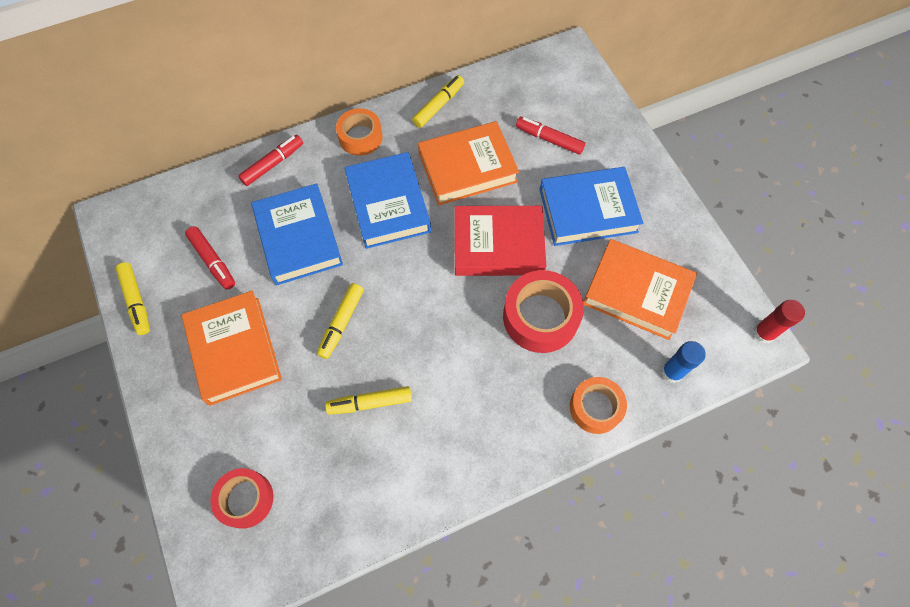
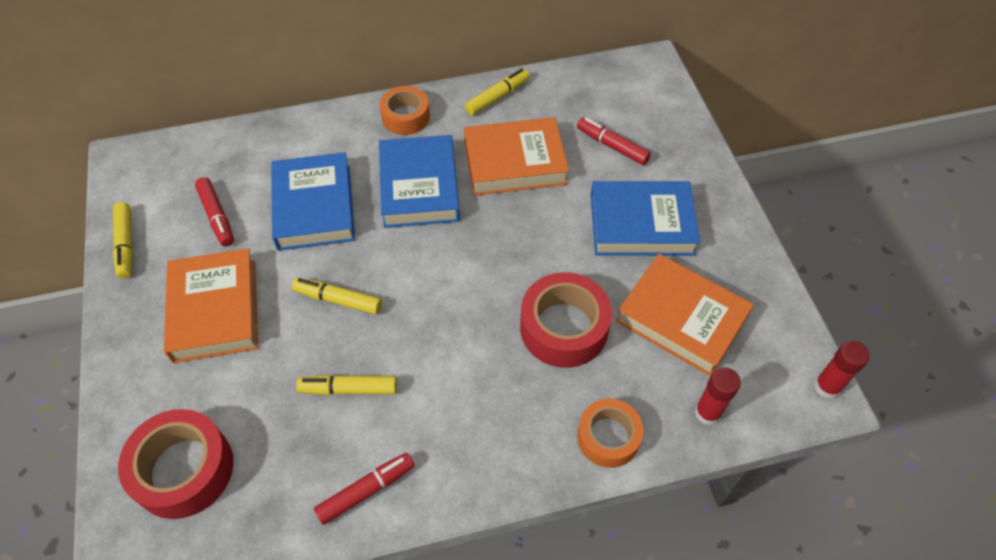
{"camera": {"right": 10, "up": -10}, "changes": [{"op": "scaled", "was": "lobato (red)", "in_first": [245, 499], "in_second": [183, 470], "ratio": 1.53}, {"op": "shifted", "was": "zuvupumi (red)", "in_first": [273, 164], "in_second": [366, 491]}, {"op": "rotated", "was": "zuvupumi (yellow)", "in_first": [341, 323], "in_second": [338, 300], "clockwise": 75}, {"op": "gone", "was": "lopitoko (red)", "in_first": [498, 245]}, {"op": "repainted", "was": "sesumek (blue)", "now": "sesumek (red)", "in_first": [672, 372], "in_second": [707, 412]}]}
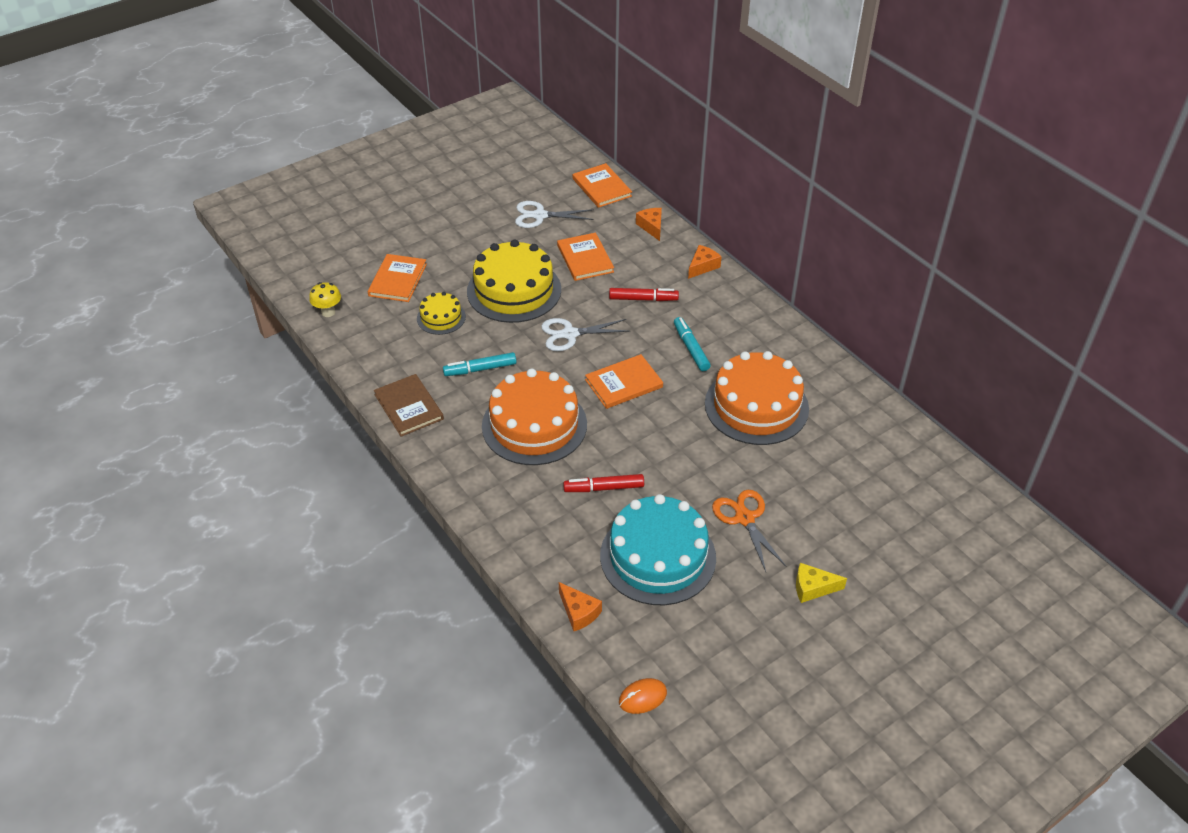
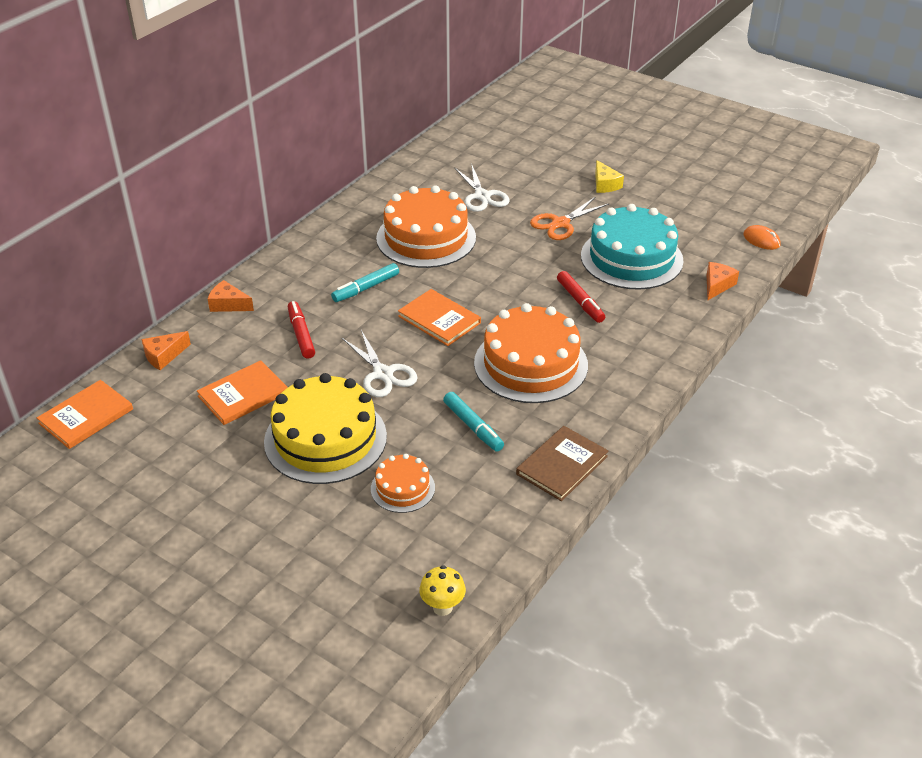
{"camera": {"right": -110, "up": -5}, "changes": [{"op": "gone", "was": "lopitoko (orange)", "in_first": [398, 280]}, {"op": "repainted", "was": "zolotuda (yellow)", "now": "zolotuda (orange)", "in_first": [441, 317], "in_second": [402, 488]}, {"op": "shifted", "was": "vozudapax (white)", "in_first": [539, 216], "in_second": [482, 196]}]}
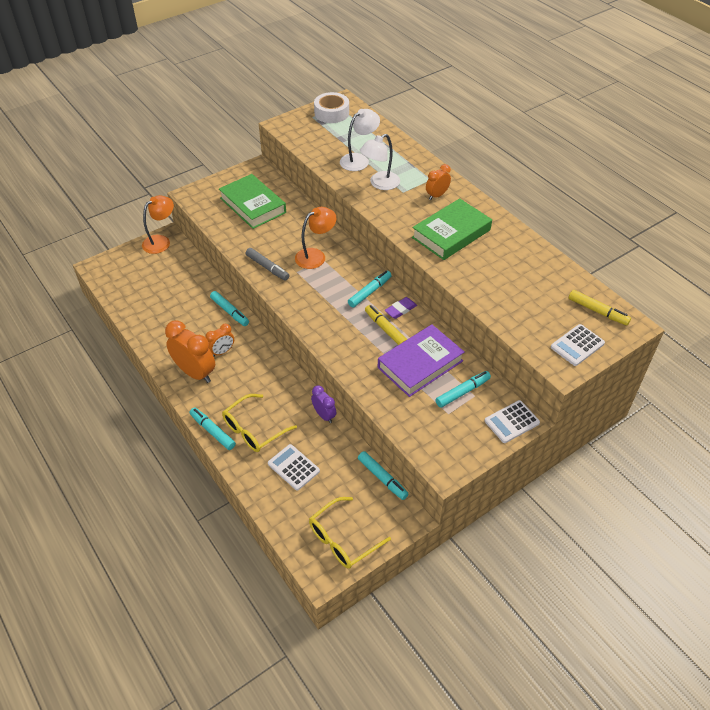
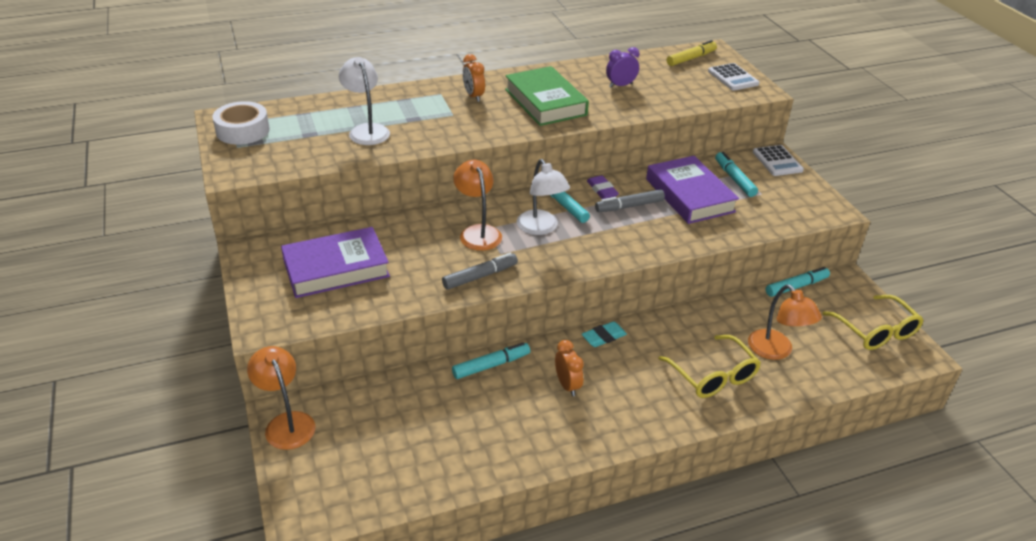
{"camera": {"right": -75, "up": -10}, "changes": [{"op": "gone", "was": "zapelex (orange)", "in_first": [195, 373]}, {"op": "gone", "was": "zuvupumi (turquoise)", "in_first": [212, 431]}, {"op": "repainted", "was": "lopitoko (green)", "now": "lopitoko (purple)", "in_first": [253, 205], "in_second": [336, 268]}, {"op": "swapped", "was": "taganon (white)", "now": "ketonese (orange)", "in_first": [293, 467], "in_second": [776, 351]}, {"op": "shifted", "was": "zapelex (purple)", "in_first": [324, 415], "in_second": [620, 85]}, {"op": "shifted", "was": "ketonese (white)", "in_first": [380, 184], "in_second": [541, 228]}, {"op": "repainted", "was": "zuvupumi (yellow)", "now": "zuvupumi (grey)", "in_first": [385, 329], "in_second": [629, 206]}, {"op": "new", "now": "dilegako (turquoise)", "in_second": [603, 337]}]}
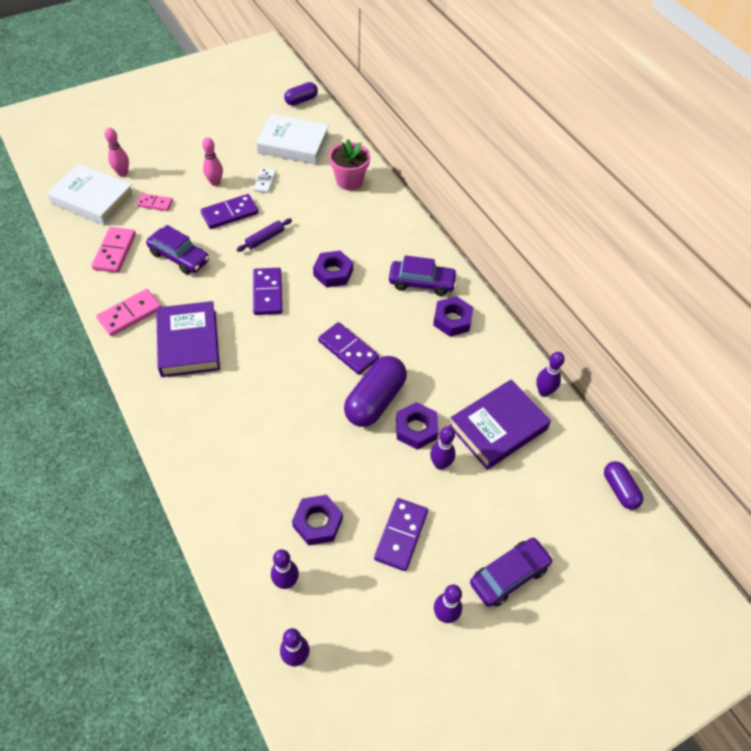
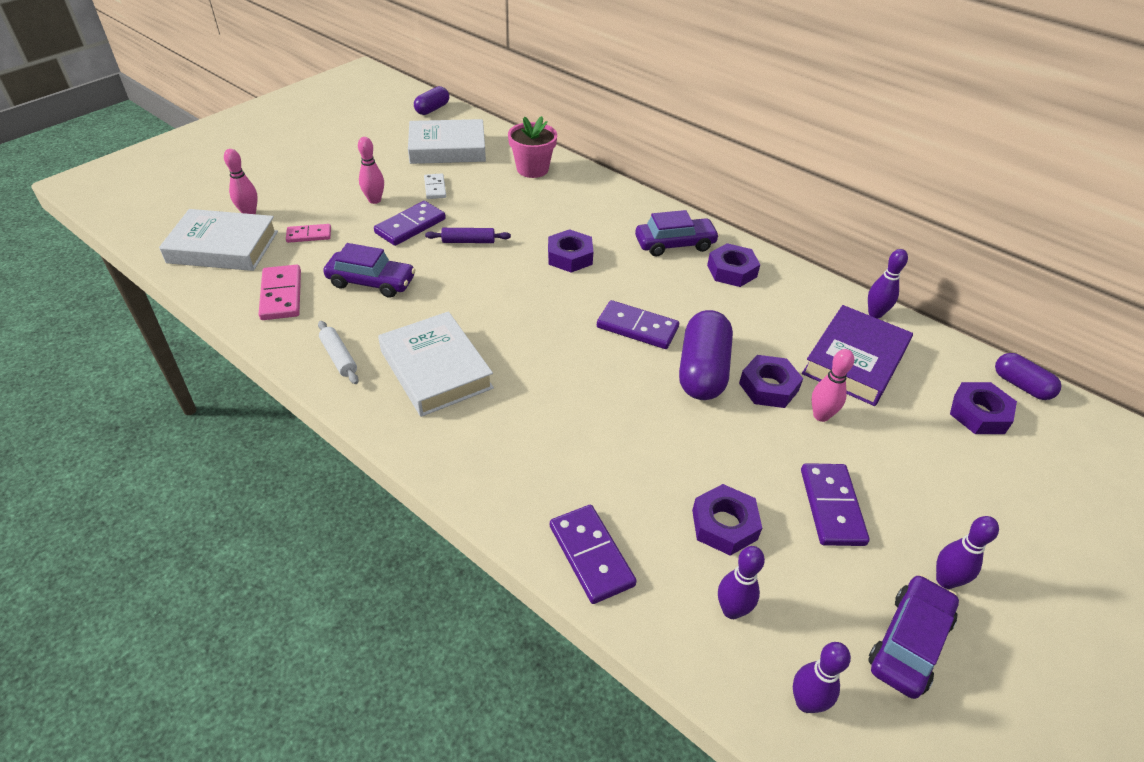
{"camera": {"right": -20, "up": -10}, "changes": [{"op": "swapped", "was": "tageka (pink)", "now": "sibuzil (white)", "in_first": [130, 314], "in_second": [339, 357]}, {"op": "repainted", "was": "lopitoko (purple)", "now": "lopitoko (white)", "in_first": [189, 343], "in_second": [436, 369]}, {"op": "rotated", "was": "sibuzil (purple)", "in_first": [265, 238], "in_second": [468, 241], "clockwise": 60}, {"op": "shifted", "was": "tageka (purple)", "in_first": [267, 293], "in_second": [591, 555]}, {"op": "repainted", "was": "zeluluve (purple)", "now": "zeluluve (pink)", "in_first": [440, 464], "in_second": [821, 415]}, {"op": "shifted", "was": "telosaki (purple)", "in_first": [509, 575], "in_second": [909, 642]}, {"op": "new", "now": "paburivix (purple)", "in_second": [979, 414]}]}
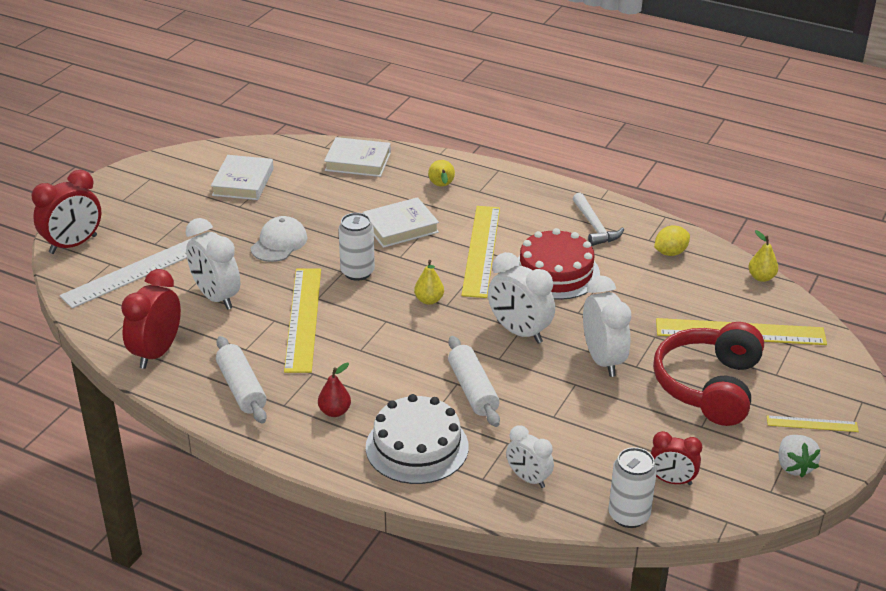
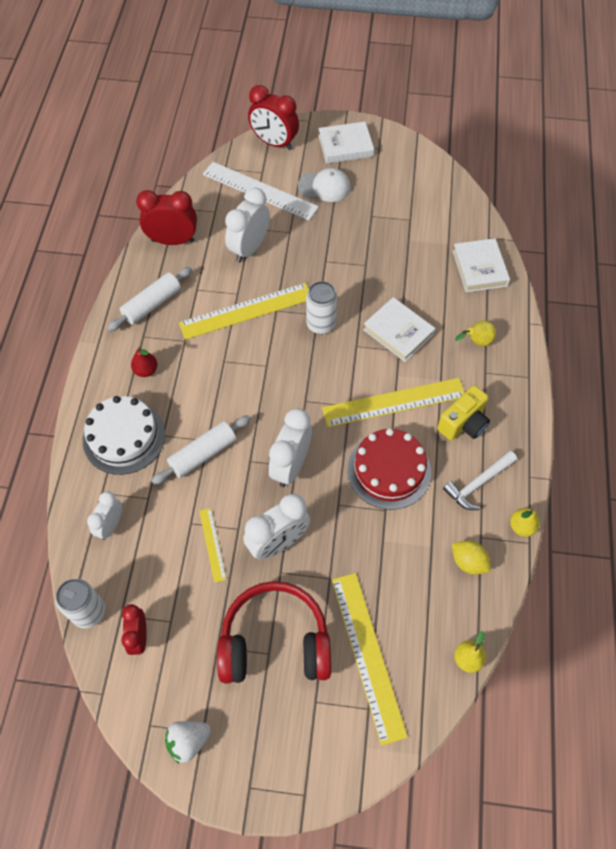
{"camera": {"right": 70, "up": 25}, "changes": [{"op": "shifted", "was": "lopitoko (white)", "in_first": [243, 182], "in_second": [345, 146]}, {"op": "shifted", "was": "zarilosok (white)", "in_first": [279, 243], "in_second": [324, 187]}, {"op": "shifted", "was": "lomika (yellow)", "in_first": [429, 300], "in_second": [521, 526]}, {"op": "shifted", "was": "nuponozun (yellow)", "in_first": [812, 424], "in_second": [212, 544]}, {"op": "new", "now": "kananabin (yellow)", "in_second": [463, 424]}]}
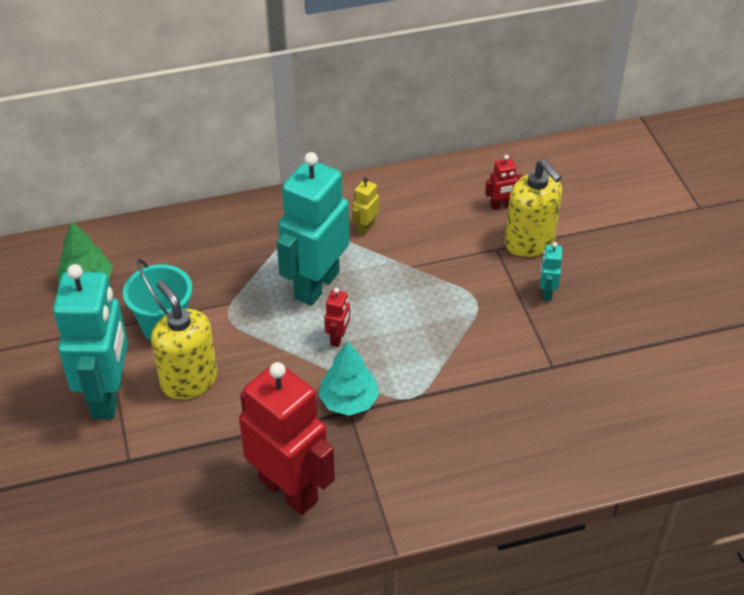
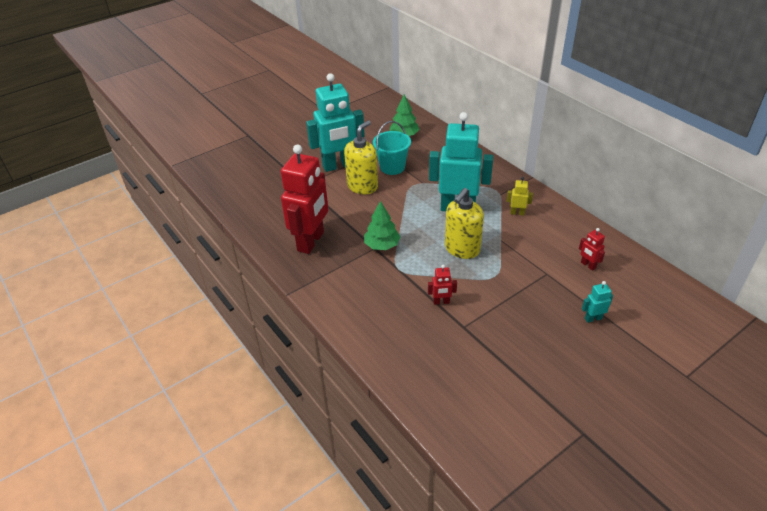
{"camera": {"right": 70, "up": -5}, "changes": [{"op": "repainted", "was": "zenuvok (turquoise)", "now": "zenuvok (green)", "in_first": [349, 401], "in_second": [382, 245]}, {"op": "shifted", "was": "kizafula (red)", "in_first": [338, 338], "in_second": [441, 302]}, {"op": "shifted", "was": "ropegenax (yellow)", "in_first": [529, 242], "in_second": [462, 249]}, {"op": "shifted", "was": "kizafula (turquoise)", "in_first": [546, 292], "in_second": [593, 318]}]}
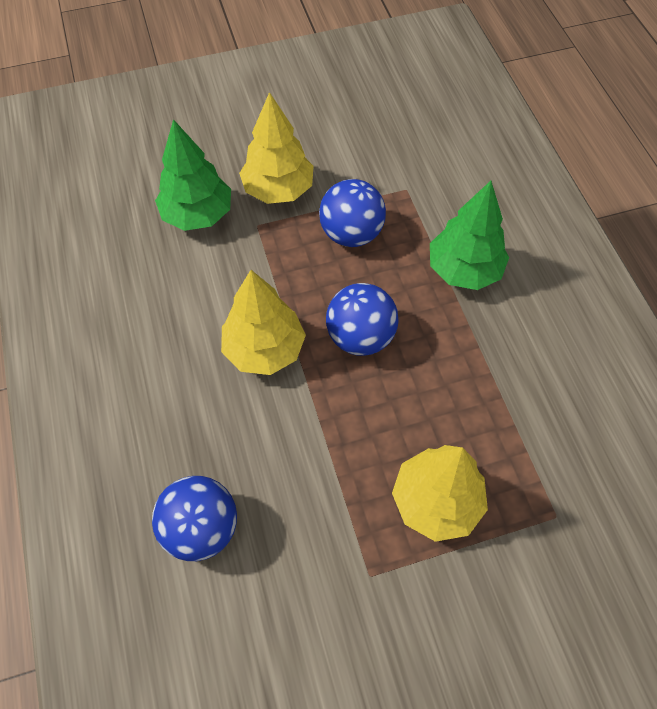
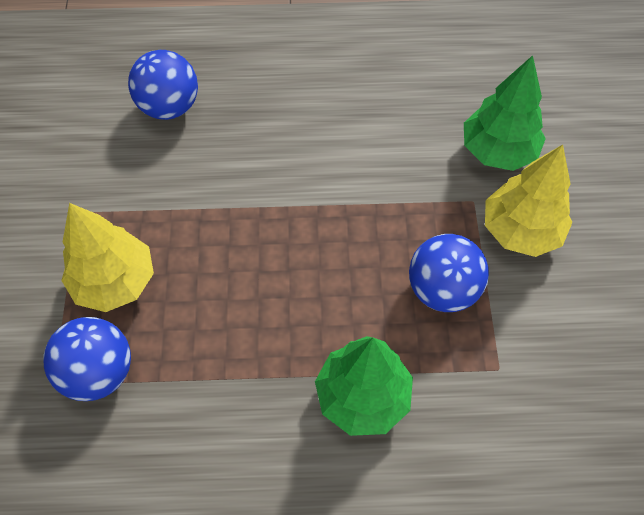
{"camera": {"right": 105, "up": 0}, "changes": [{"op": "gone", "was": "zenuvok (yellow)", "in_first": [264, 349]}, {"op": "shifted", "was": "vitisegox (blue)", "in_first": [360, 337], "in_second": [99, 372]}]}
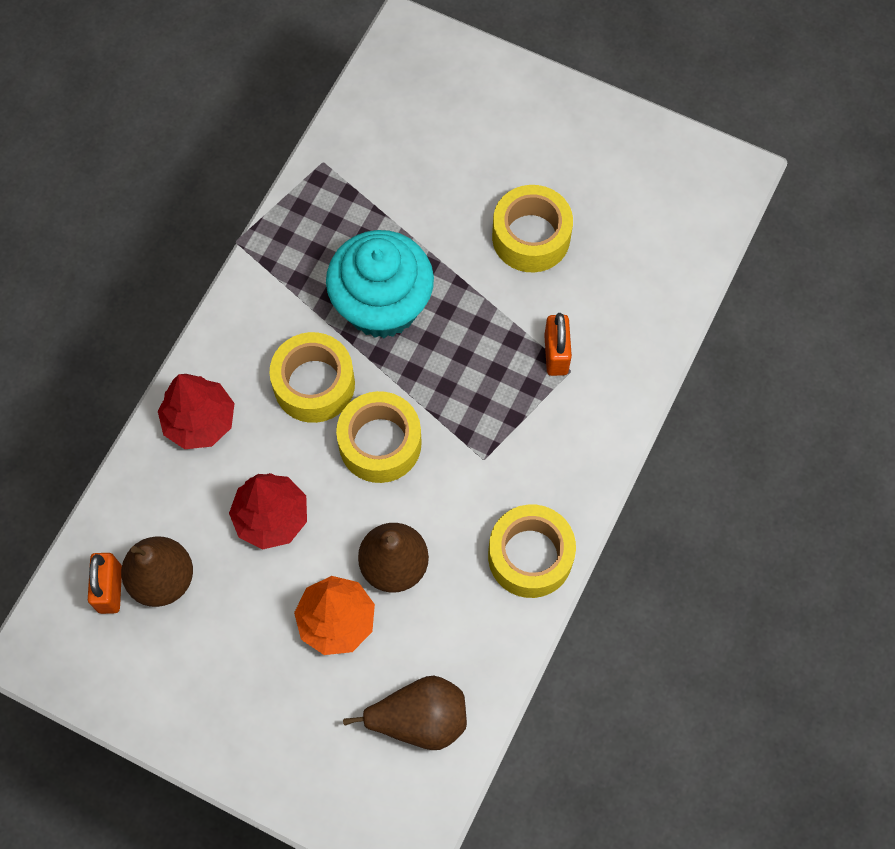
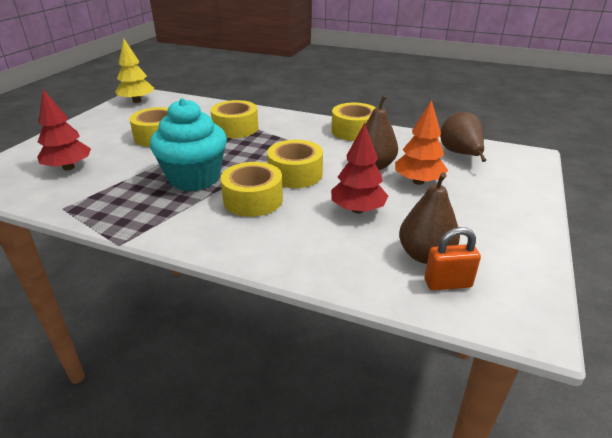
{"camera": {"right": -95, "up": -35}, "changes": [{"op": "shifted", "was": "zenuvok (red)", "in_first": [200, 421], "in_second": [68, 167]}, {"op": "swapped", "was": "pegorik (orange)", "now": "lobato (yellow)", "in_first": [556, 354], "in_second": [235, 128]}, {"op": "new", "now": "zenuvok (yellow)", "in_second": [137, 101]}]}
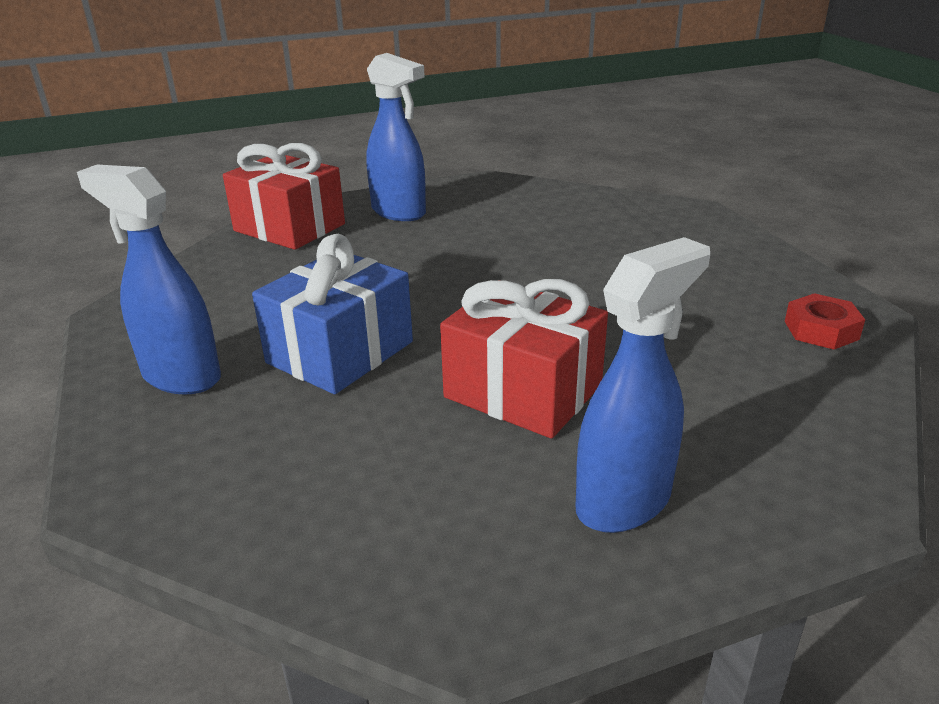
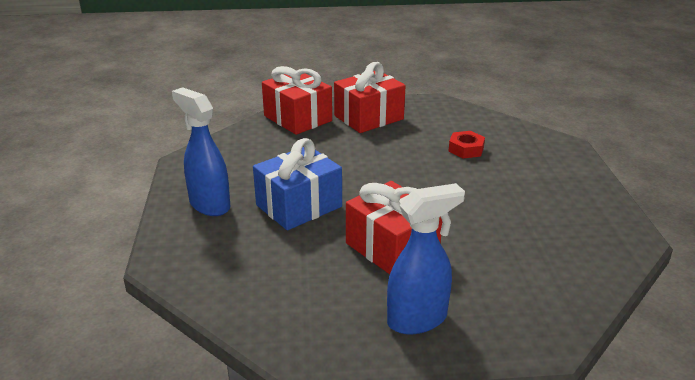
{"camera": {"right": 15, "up": 0}, "changes": [{"op": "swapped", "was": "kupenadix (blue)", "now": "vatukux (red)", "in_first": [399, 212], "in_second": [368, 117]}, {"op": "shifted", "was": "paburivix (red)", "in_first": [821, 330], "in_second": [466, 149]}]}
